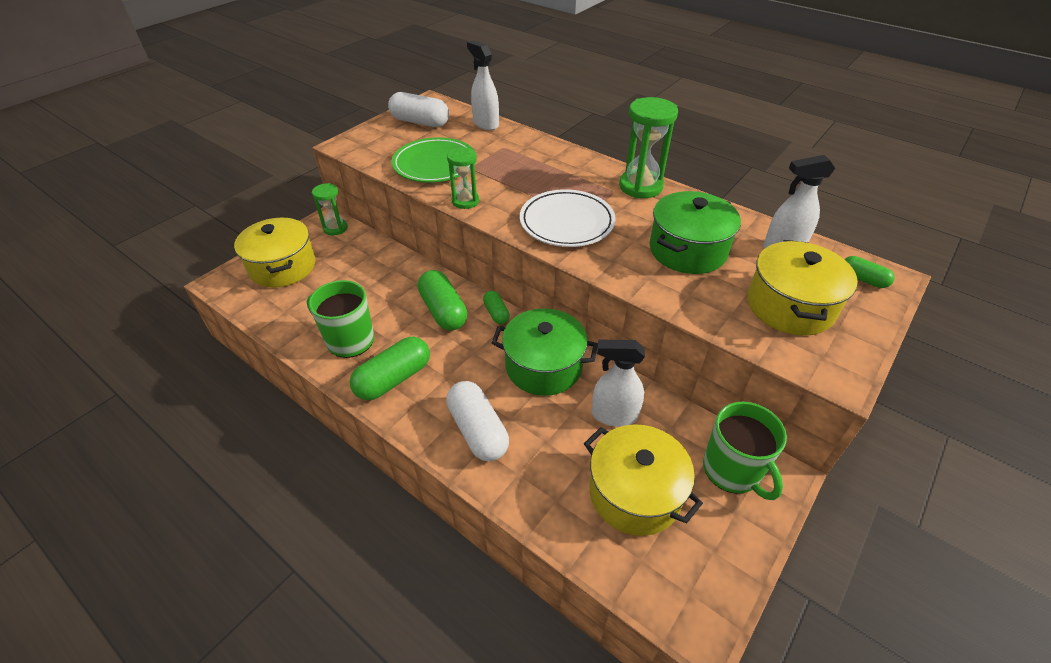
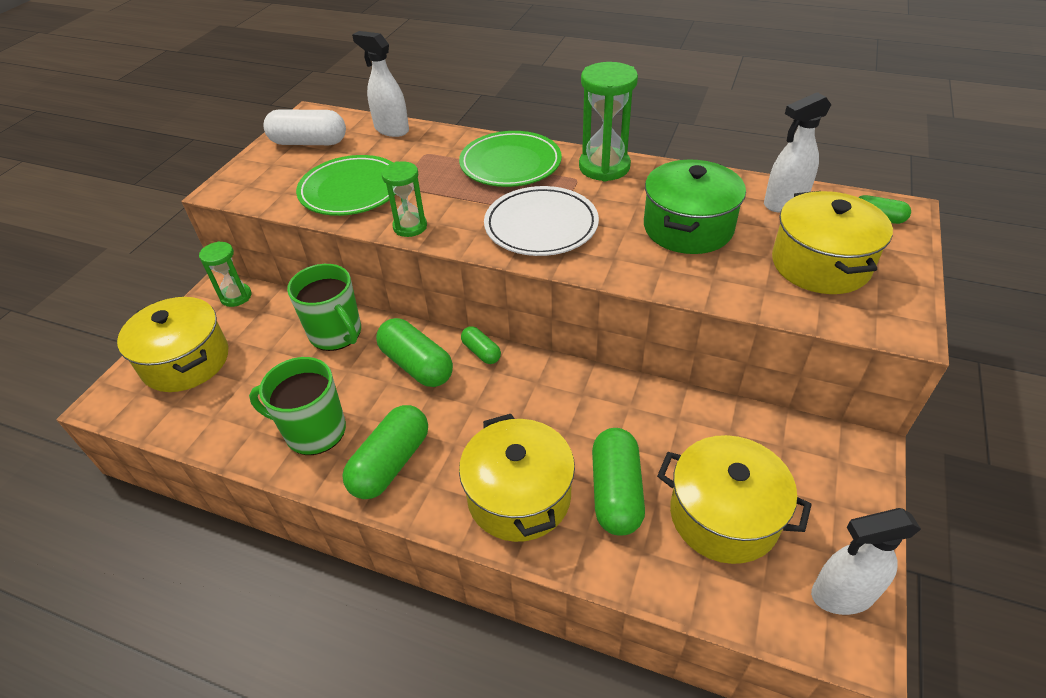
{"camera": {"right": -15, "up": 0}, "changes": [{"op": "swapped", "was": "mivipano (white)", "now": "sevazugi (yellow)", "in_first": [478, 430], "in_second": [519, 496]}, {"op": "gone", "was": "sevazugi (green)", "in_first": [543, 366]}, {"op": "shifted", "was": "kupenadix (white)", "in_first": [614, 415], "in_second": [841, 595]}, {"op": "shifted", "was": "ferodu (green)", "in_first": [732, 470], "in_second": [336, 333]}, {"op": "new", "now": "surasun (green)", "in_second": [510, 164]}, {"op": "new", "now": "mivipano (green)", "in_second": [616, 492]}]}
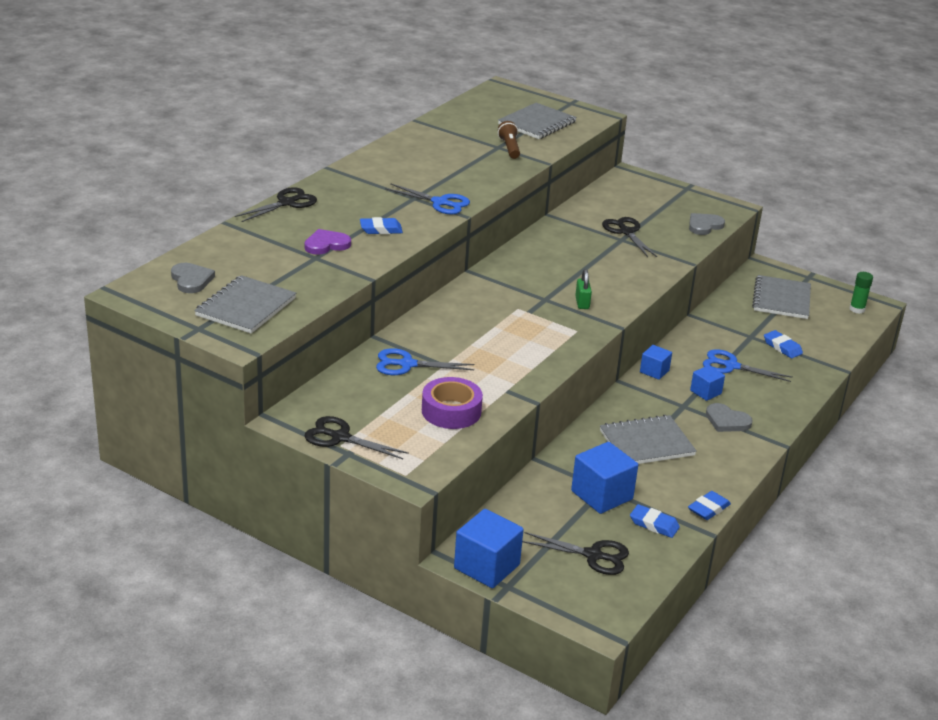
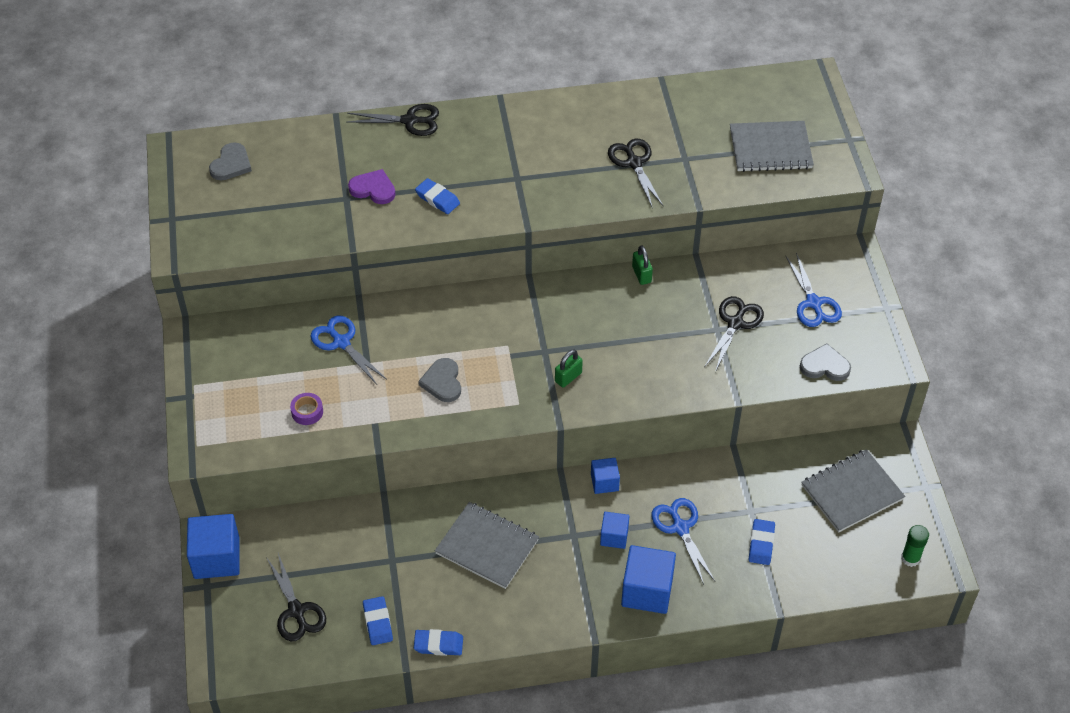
{"camera": {"right": 50, "up": 20}, "changes": [{"op": "gone", "was": "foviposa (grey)", "in_first": [246, 307]}, {"op": "shifted", "was": "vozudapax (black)", "in_first": [339, 437], "in_second": [634, 163]}, {"op": "shifted", "was": "vozudapax (blue)", "in_first": [440, 203], "in_second": [813, 303]}, {"op": "scaled", "was": "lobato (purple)", "in_first": [451, 411], "in_second": [307, 412], "ratio": 0.54}, {"op": "gone", "was": "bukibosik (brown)", "in_first": [509, 148]}, {"op": "shifted", "was": "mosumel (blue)", "in_first": [602, 495], "in_second": [647, 591]}, {"op": "shifted", "was": "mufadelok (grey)", "in_first": [727, 421], "in_second": [442, 382]}, {"op": "new", "now": "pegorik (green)", "in_second": [641, 274]}]}
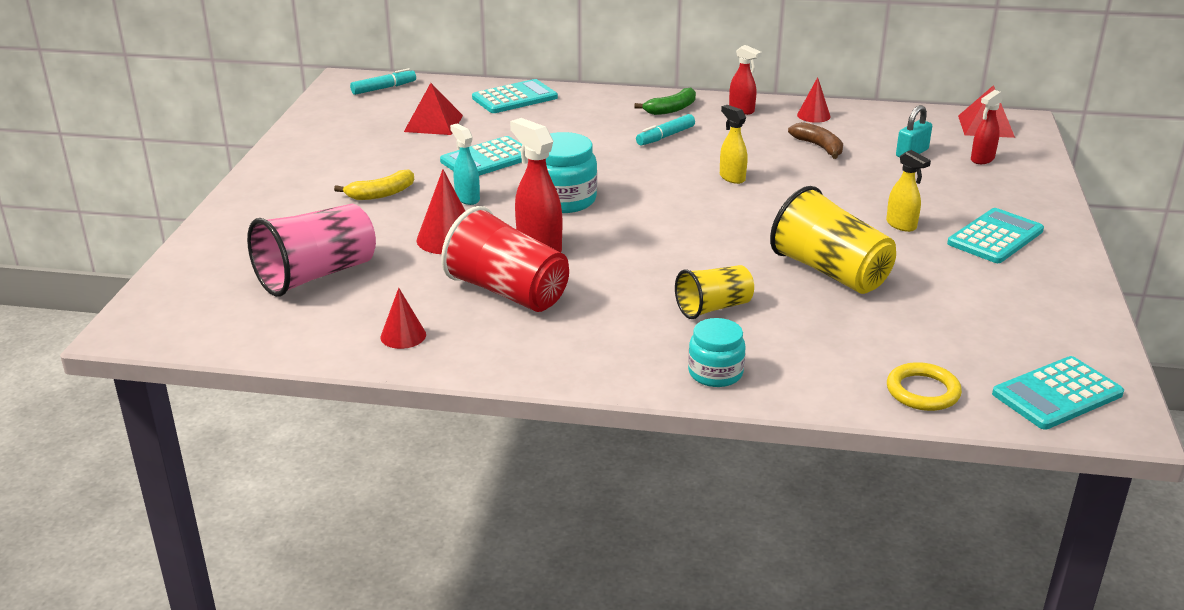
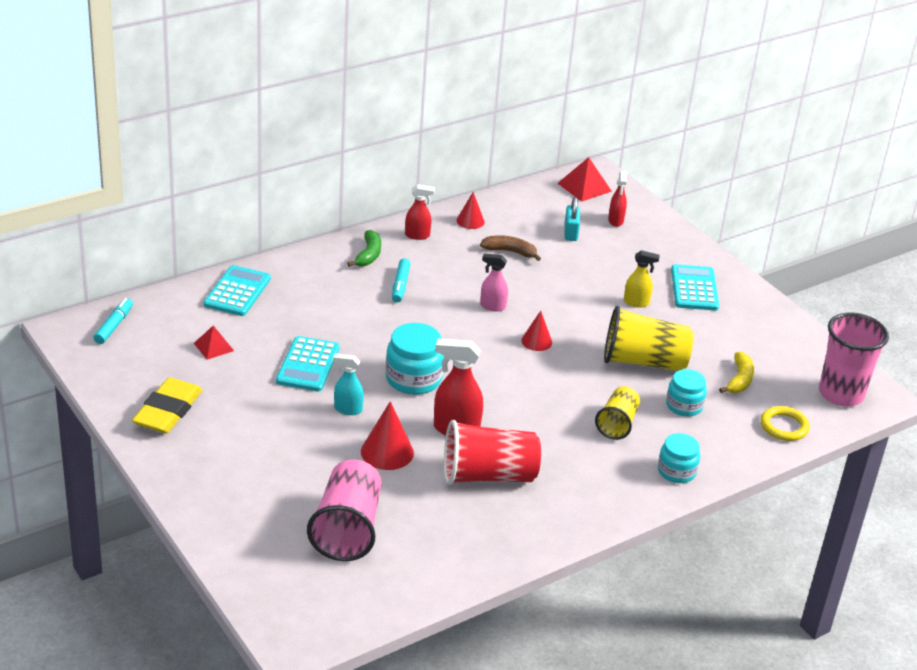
{"camera": {"right": -45, "up": 5}, "changes": [{"op": "shifted", "was": "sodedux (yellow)", "in_first": [381, 194], "in_second": [739, 380]}, {"op": "shifted", "was": "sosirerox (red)", "in_first": [403, 336], "in_second": [536, 341]}, {"op": "scaled", "was": "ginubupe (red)", "in_first": [433, 123], "in_second": [213, 347], "ratio": 0.66}, {"op": "repainted", "was": "kupenadix (yellow)", "now": "kupenadix (pink)", "in_first": [732, 177], "in_second": [492, 306]}, {"op": "swapped", "was": "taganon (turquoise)", "now": "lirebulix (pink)", "in_first": [1057, 394], "in_second": [841, 394]}, {"op": "new", "now": "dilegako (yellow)", "in_second": [168, 411]}, {"op": "new", "now": "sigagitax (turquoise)", "in_second": [684, 406]}]}
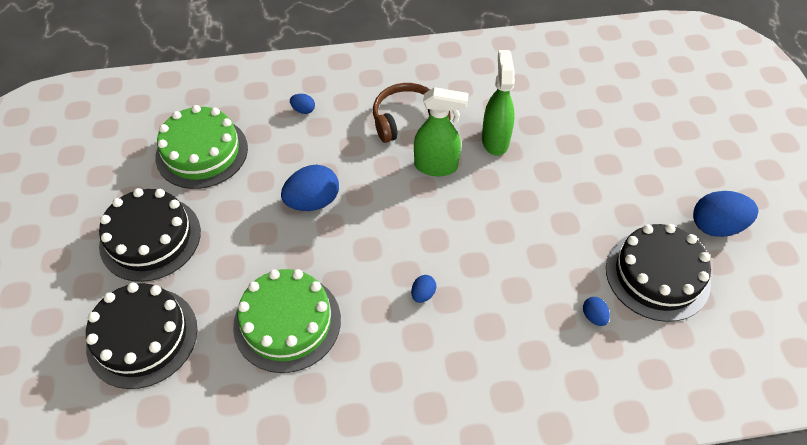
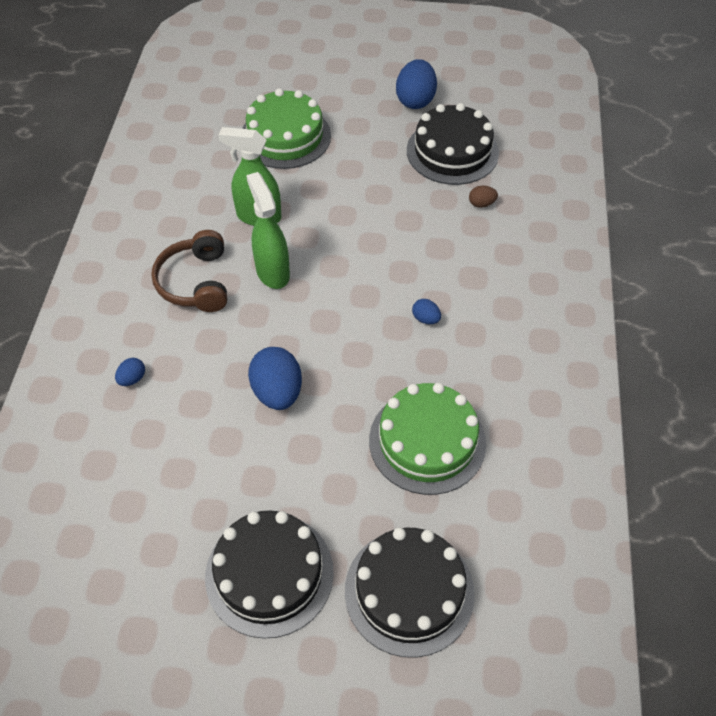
{"camera": {"right": -75, "up": 0}, "changes": [{"op": "shifted", "was": "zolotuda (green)", "in_first": [202, 152], "in_second": [285, 136]}, {"op": "rotated", "was": "kupenadix (green)", "in_first": [436, 166], "in_second": [272, 272], "clockwise": -45}, {"op": "repainted", "was": "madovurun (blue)", "now": "madovurun (brown)", "in_first": [593, 316], "in_second": [481, 204]}]}
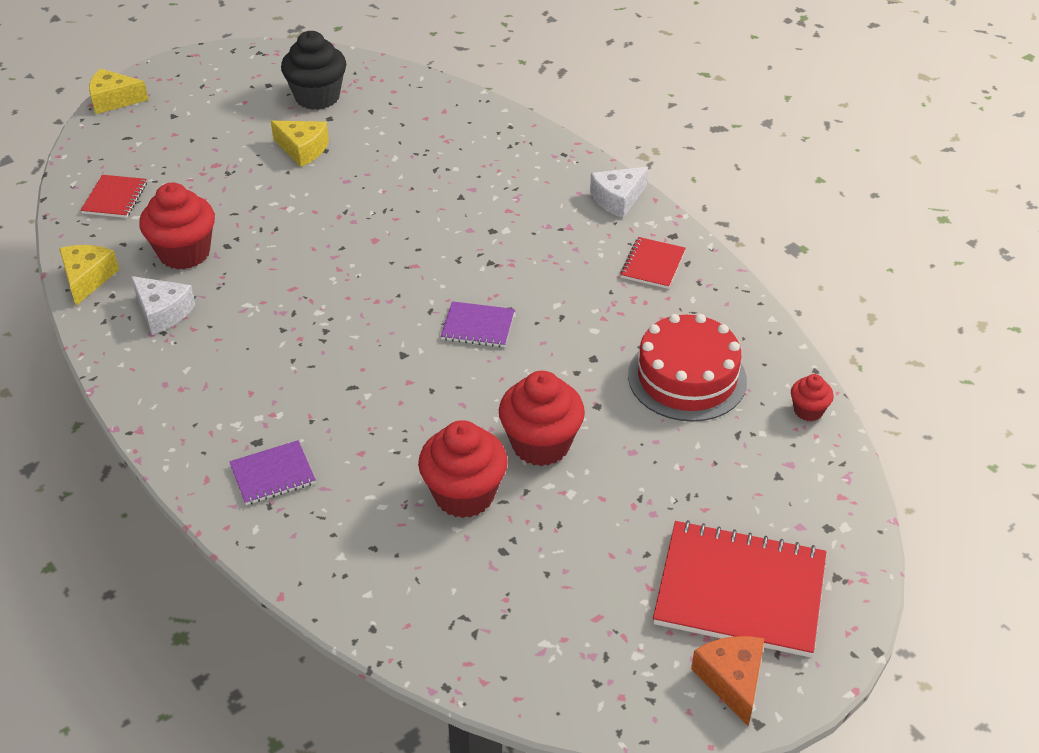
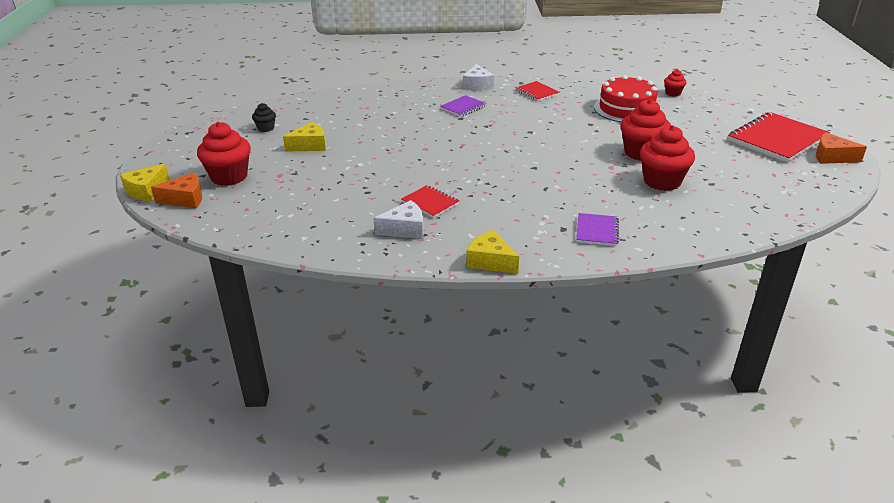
{"camera": {"right": -55, "up": -10}, "changes": [{"op": "shifted", "was": "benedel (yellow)", "in_first": [87, 279], "in_second": [490, 261]}, {"op": "shifted", "was": "foviposa (red)", "in_first": [115, 198], "in_second": [430, 203]}, {"op": "shifted", "was": "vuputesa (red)", "in_first": [184, 253], "in_second": [229, 177]}, {"op": "scaled", "was": "vuputesa (black)", "in_first": [317, 97], "in_second": [266, 128], "ratio": 0.51}, {"op": "shifted", "was": "foviposa (purple)", "in_first": [478, 326], "in_second": [463, 107]}, {"op": "new", "now": "benedel (orange)", "in_second": [185, 199]}]}
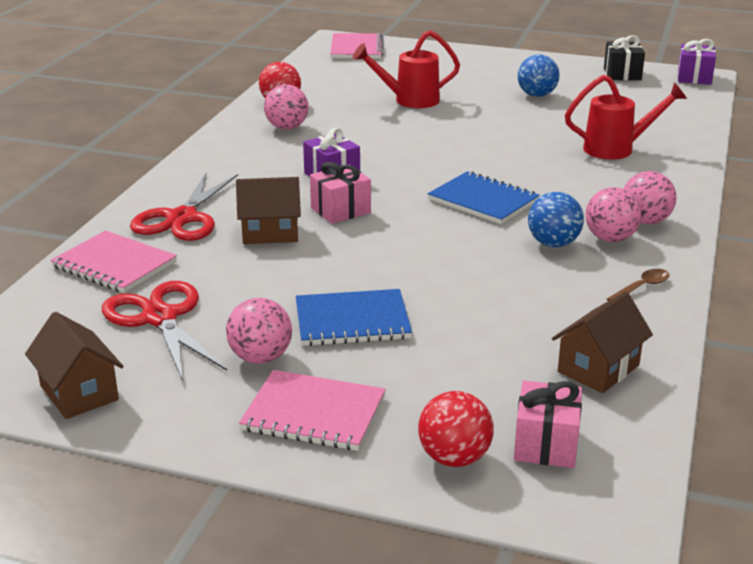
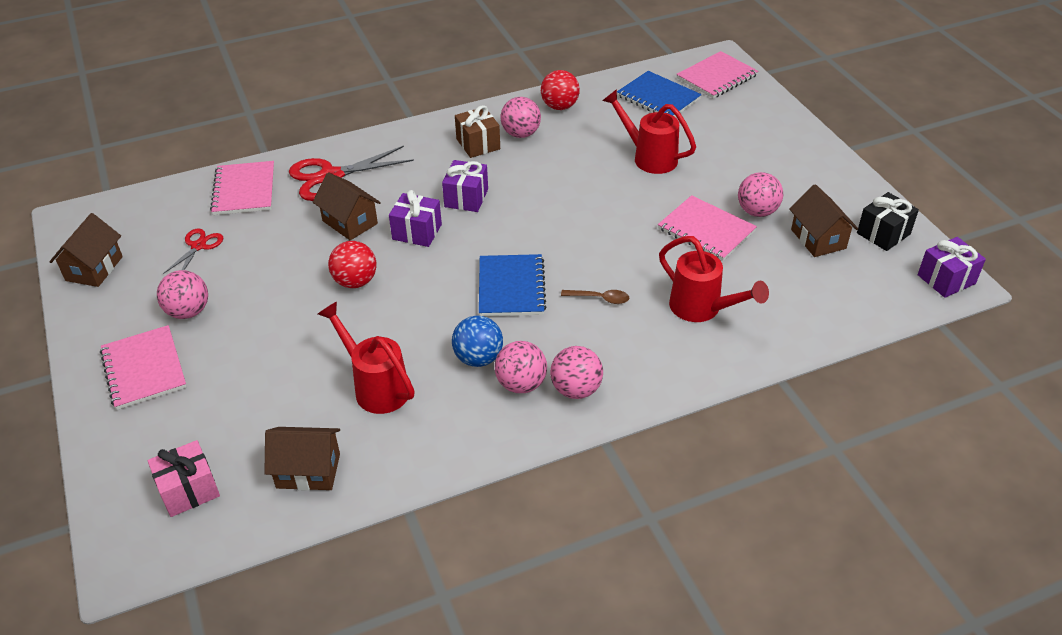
{"camera": {"right": 50, "up": 15}, "changes": [{"op": "scaled", "was": "vozudapax (red)", "in_first": [160, 318], "in_second": [198, 246], "ratio": 0.55}, {"op": "shifted", "was": "foviposa (blue)", "in_first": [352, 321], "in_second": [658, 97]}, {"op": "repainted", "was": "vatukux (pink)", "now": "vatukux (purple)", "in_first": [340, 210], "in_second": [417, 232]}, {"op": "shifted", "was": "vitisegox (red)", "in_first": [454, 458], "in_second": [355, 281]}, {"op": "repainted", "was": "vitisegox (blue)", "now": "vitisegox (pink)", "in_first": [536, 95], "in_second": [757, 211]}, {"op": "shifted", "was": "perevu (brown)", "in_first": [642, 287], "in_second": [600, 298]}, {"op": "new", "now": "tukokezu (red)", "in_second": [375, 386]}, {"op": "new", "now": "vatukux (brown)", "in_second": [478, 144]}, {"op": "new", "now": "foviposa (pink)", "in_second": [706, 230]}, {"op": "new", "now": "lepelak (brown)", "in_second": [818, 239]}]}
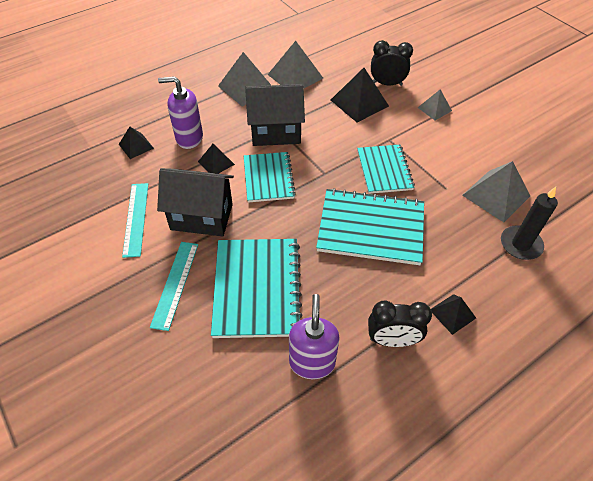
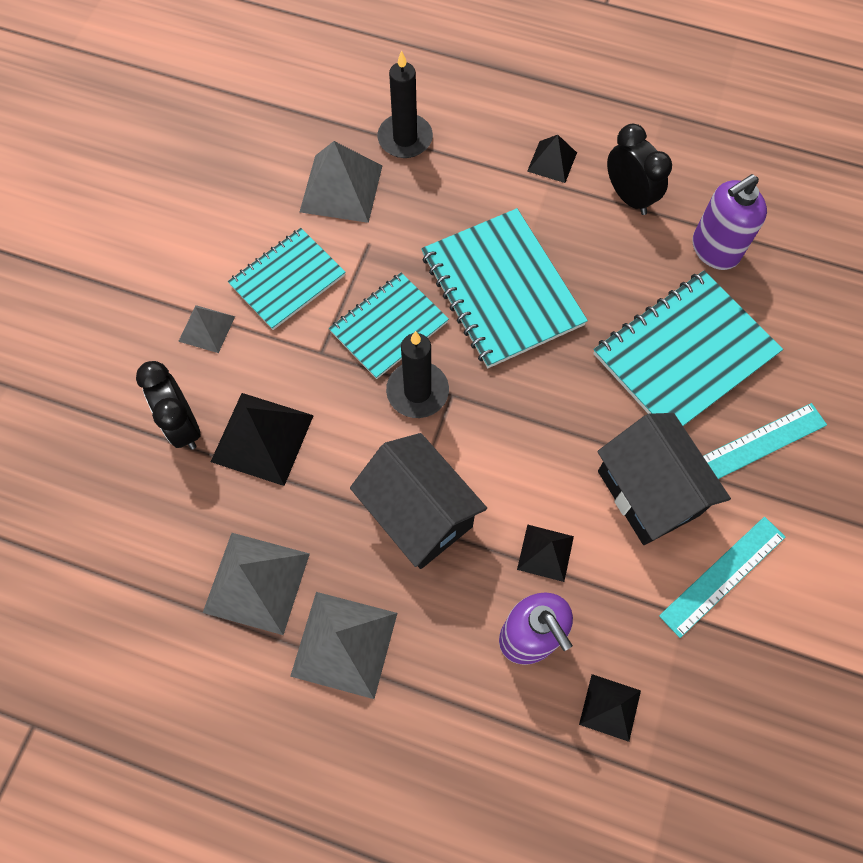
{"camera": {"right": -125, "up": 15}, "changes": [{"op": "shifted", "was": "foviposa (turquoise)", "in_first": [268, 178], "in_second": [287, 280]}, {"op": "new", "now": "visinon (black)", "in_second": [417, 391]}]}
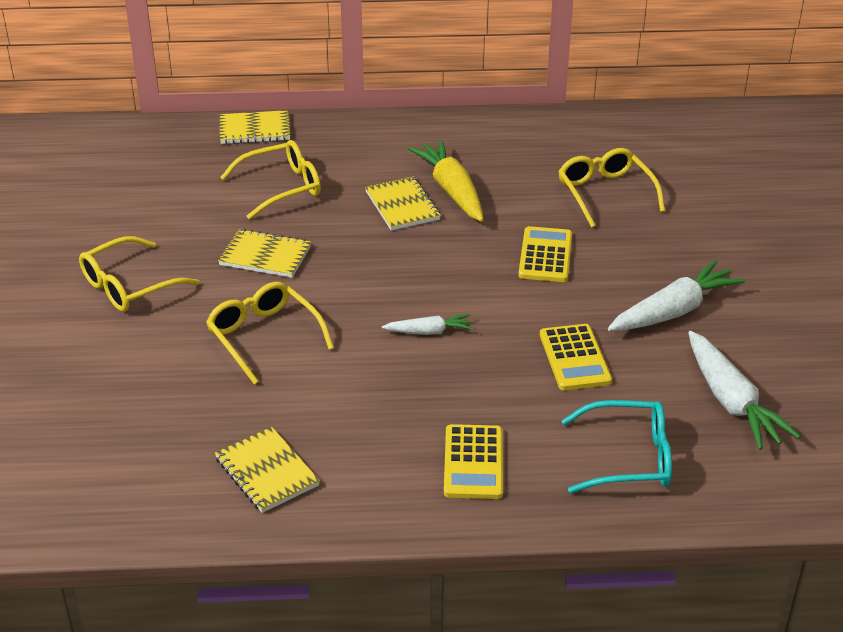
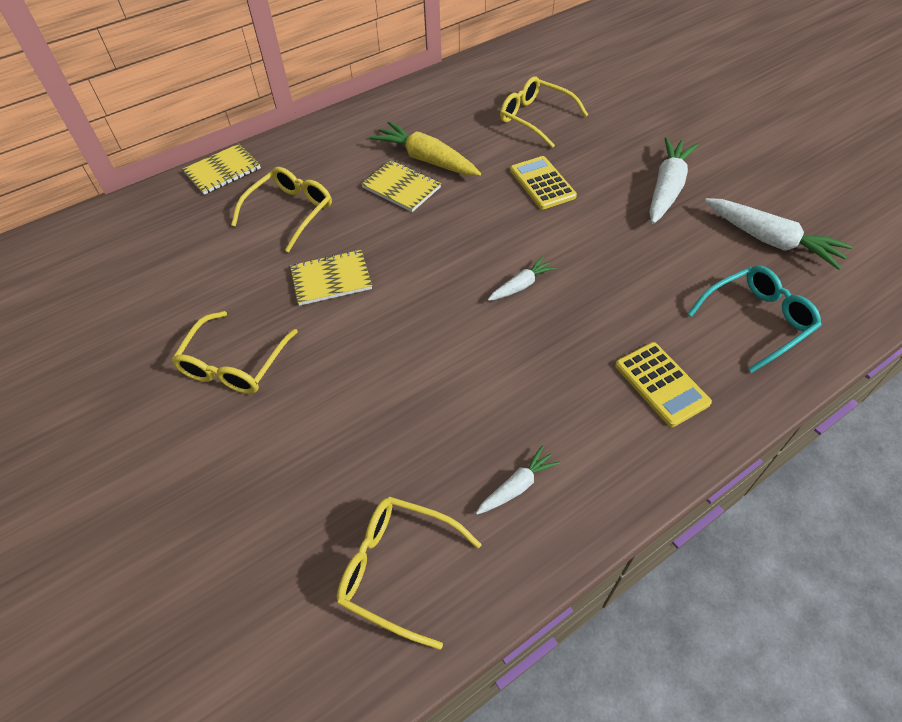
{"camera": {"right": -30, "up": 15}, "changes": [{"op": "shifted", "was": "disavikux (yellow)", "in_first": [264, 337], "in_second": [399, 569]}, {"op": "swapped", "was": "foviposa (yellow)", "now": "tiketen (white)", "in_first": [266, 472], "in_second": [517, 486]}, {"op": "gone", "was": "taganon (yellow)", "in_first": [575, 358]}]}
